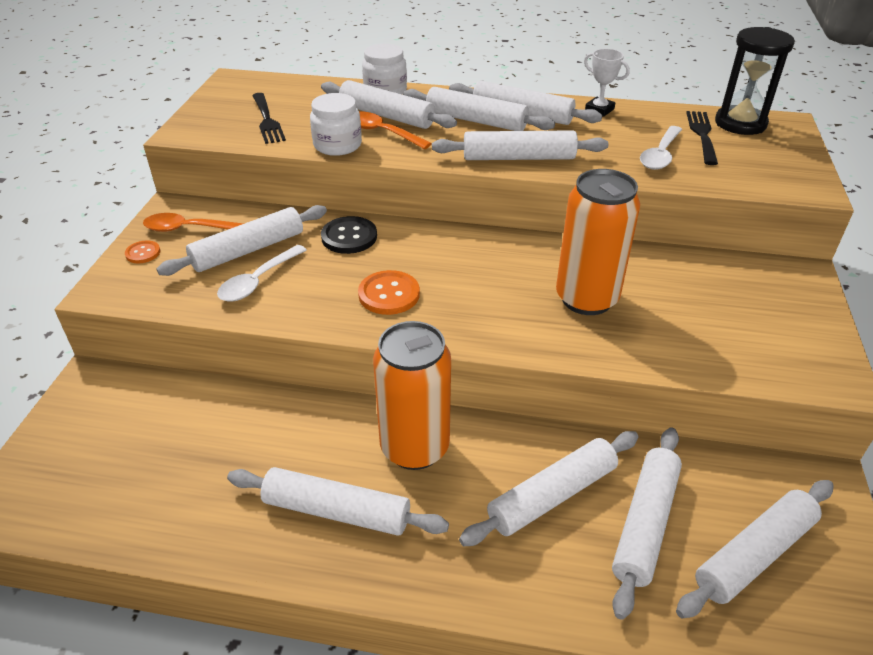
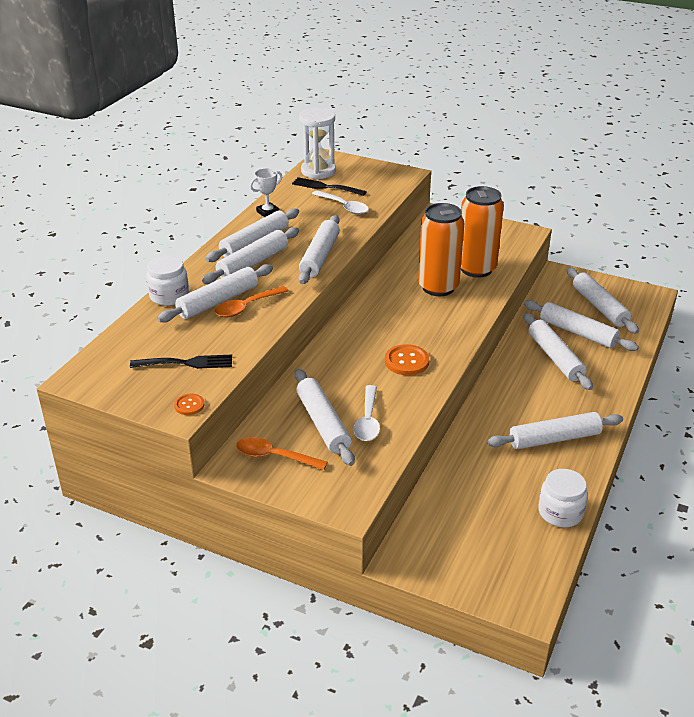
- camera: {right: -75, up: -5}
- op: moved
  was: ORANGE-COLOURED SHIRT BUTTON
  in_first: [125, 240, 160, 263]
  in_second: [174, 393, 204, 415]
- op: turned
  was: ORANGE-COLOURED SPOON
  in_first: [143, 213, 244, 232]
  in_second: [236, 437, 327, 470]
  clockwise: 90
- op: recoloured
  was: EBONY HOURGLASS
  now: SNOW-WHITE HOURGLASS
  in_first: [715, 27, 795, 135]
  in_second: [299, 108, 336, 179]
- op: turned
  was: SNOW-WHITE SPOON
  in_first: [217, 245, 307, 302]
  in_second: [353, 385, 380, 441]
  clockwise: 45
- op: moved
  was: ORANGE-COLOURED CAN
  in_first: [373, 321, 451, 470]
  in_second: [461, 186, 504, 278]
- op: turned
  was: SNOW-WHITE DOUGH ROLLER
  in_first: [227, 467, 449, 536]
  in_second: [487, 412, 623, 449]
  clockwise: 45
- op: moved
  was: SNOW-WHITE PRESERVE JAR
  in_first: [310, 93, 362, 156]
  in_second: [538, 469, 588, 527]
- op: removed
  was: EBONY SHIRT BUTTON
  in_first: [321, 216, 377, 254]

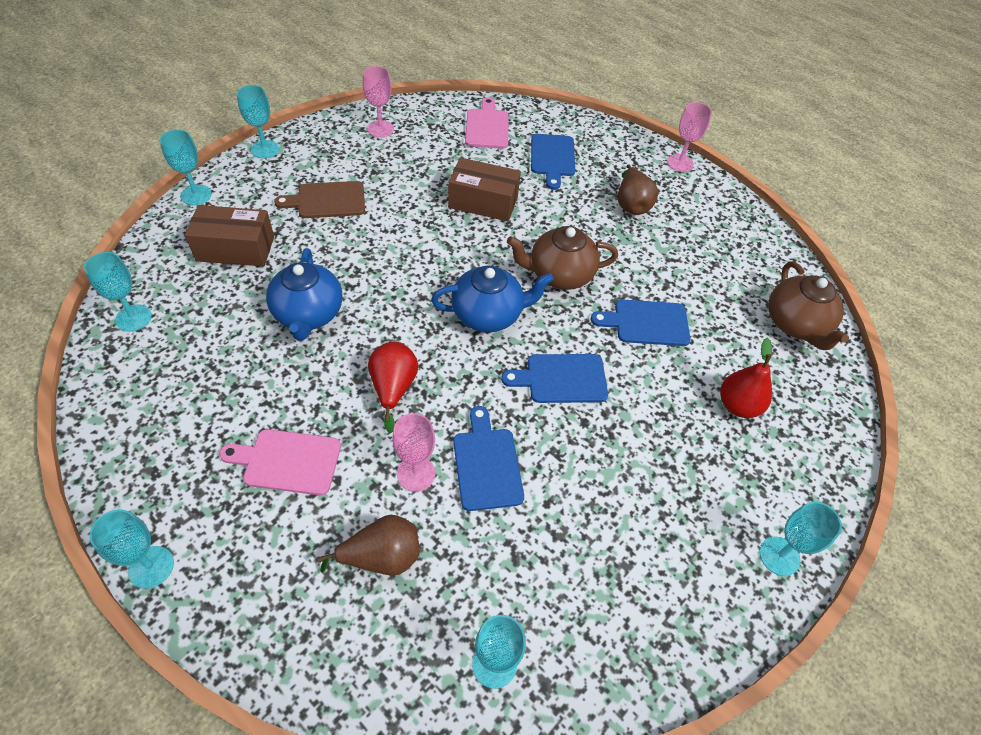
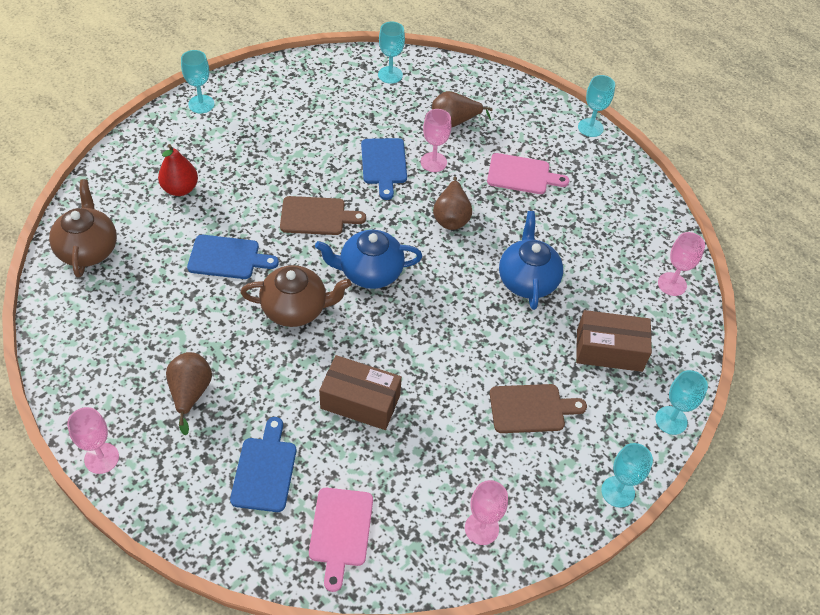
- camera: {right: -175, up: 0}
- op: recoloured
  was: ROYAL BLUE BREAD BOARD
  now: DARK BROWN BREAD BOARD
  in_first: [501, 354, 608, 403]
  in_second: [280, 196, 366, 235]
- op: recoloured
  was: CRIMSON PEAR
  now: DARK BROWN PEAR
  in_first: [368, 342, 419, 433]
  in_second: [433, 176, 472, 230]
- op: recoloured
  was: AQUA WINE GLASS
  now: ROSE-PINK WINE GLASS
  in_first: [84, 252, 152, 332]
  in_second: [658, 232, 705, 296]

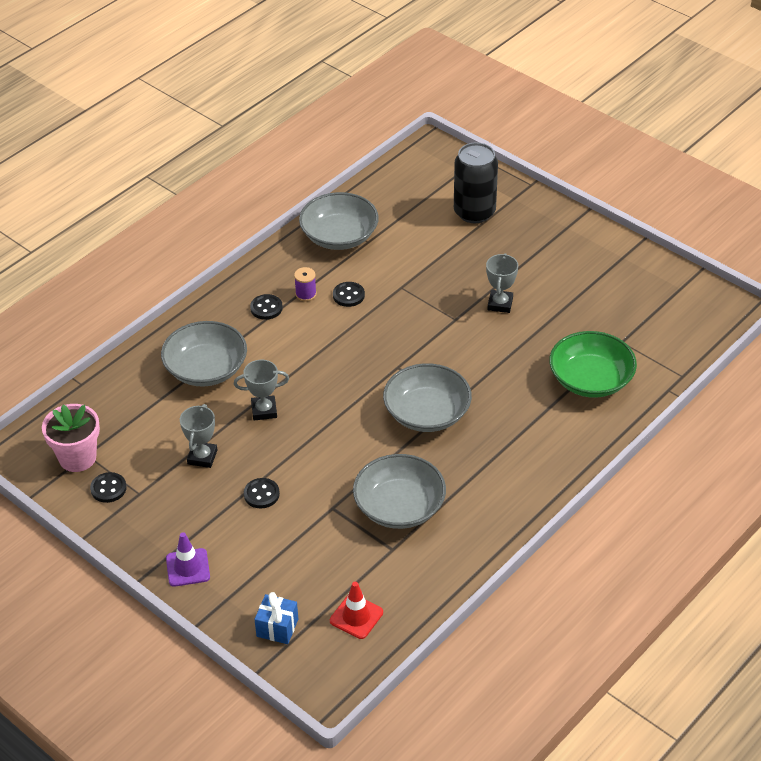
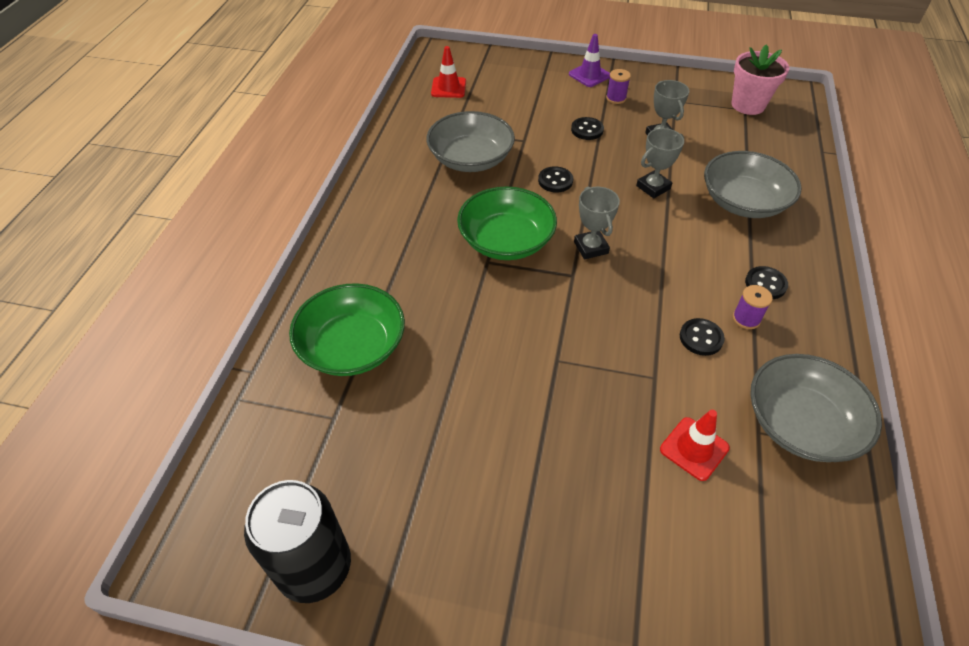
- camera: {right: 150, up: 5}
- op: moved
  was: EBONY CAN
  in_first: [454, 142, 498, 223]
  in_second: [244, 480, 351, 603]
- op: recoloured
  was: GRAY SERVING BOWL
  now: LEAF-GREEN SERVING BOWL
  in_first: [383, 364, 472, 432]
  in_second: [457, 186, 557, 260]
- op: moved
  was: EBONY SHIRT BUTTON
  in_first: [90, 472, 127, 503]
  in_second: [538, 166, 573, 193]
- op: moved
  was: GRAY TROPHY
  in_first: [486, 253, 518, 313]
  in_second: [574, 186, 620, 259]
- op: added
  now: VIOLET REEL OF THREAD
  in_second: [606, 69, 631, 104]
- op: added
  now: CRIMSON SAFETY CONE
  in_second: [660, 410, 730, 481]
- op: removed
  was: ROYAL BLUE WRAPPED GIFT
  in_first: [254, 592, 298, 644]

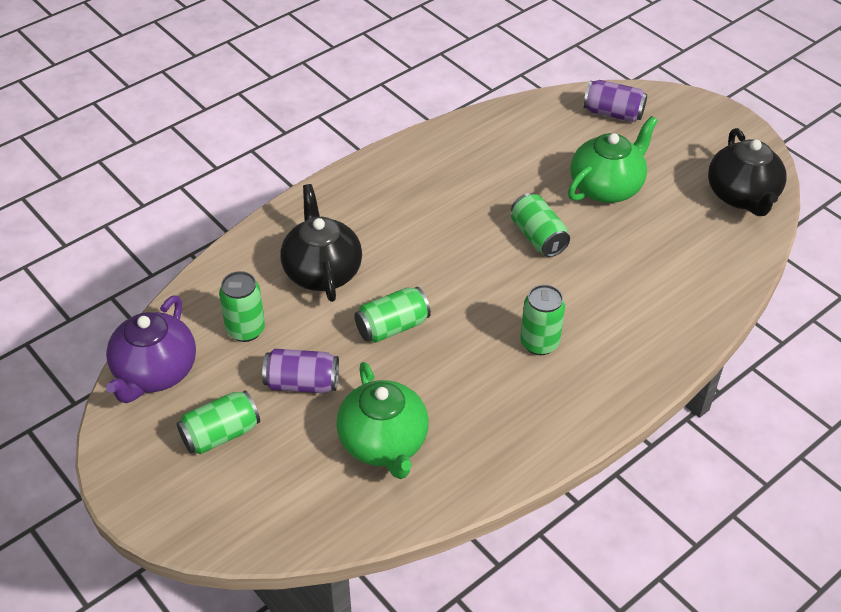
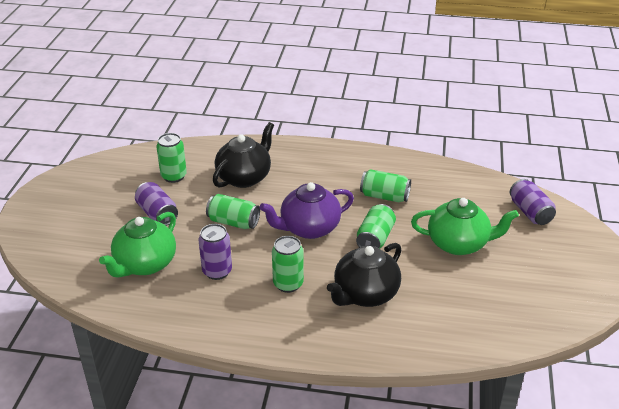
- camera: {right: 50, up: -10}
- op: added
  now: VIOLET CAN
  in_second: [199, 224, 232, 280]
- op: moved
  was: VIOLET TEA POT
  in_first: [106, 296, 196, 403]
  in_second: [260, 182, 354, 239]
- op: moved
  was: EBONY TEA POT
  in_first: [708, 128, 787, 216]
  in_second: [327, 243, 402, 307]
- op: moved
  was: LEAF-GREEN CAN
  in_first: [177, 390, 260, 454]
  in_second: [360, 169, 411, 202]

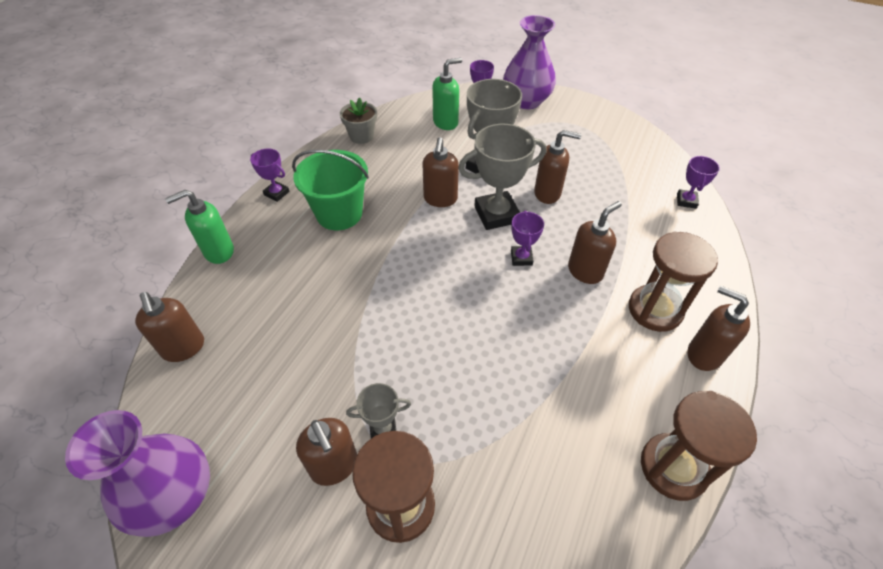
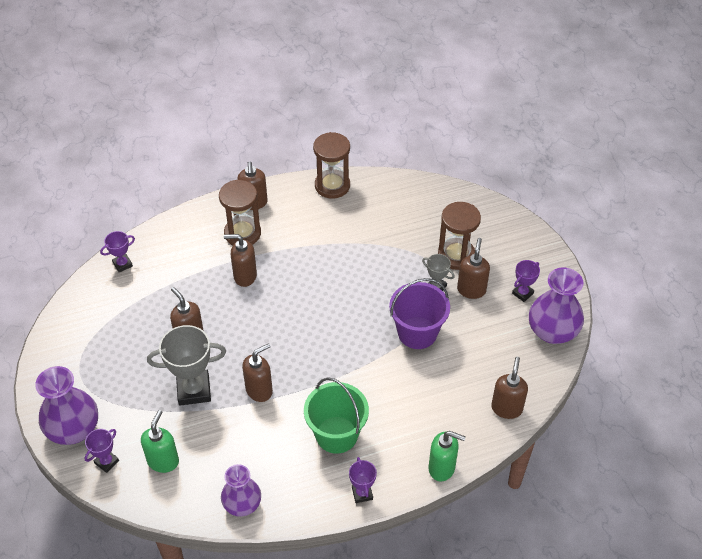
- camera: {right: -135, up: 0}
- op: turned
  was: LEAF-GREEN SOAP PUMP
  in_first: [432, 58, 462, 130]
  in_second: [141, 410, 179, 473]
  clockwise: 90
- op: replaced
  was: GRAY FLOWER POT
  now: VIOLET FLOWER VASE
  in_first: [340, 97, 377, 144]
  in_second: [221, 464, 261, 517]
- op: added
  now: VIOLET SAND BUCKET
  in_second: [389, 278, 450, 349]
- op: moved
  was: VIOLET TROPHY
  in_first: [511, 211, 544, 266]
  in_second: [512, 260, 540, 302]
- op: removed
  was: GRAY TROPHY
  in_first: [458, 124, 546, 230]

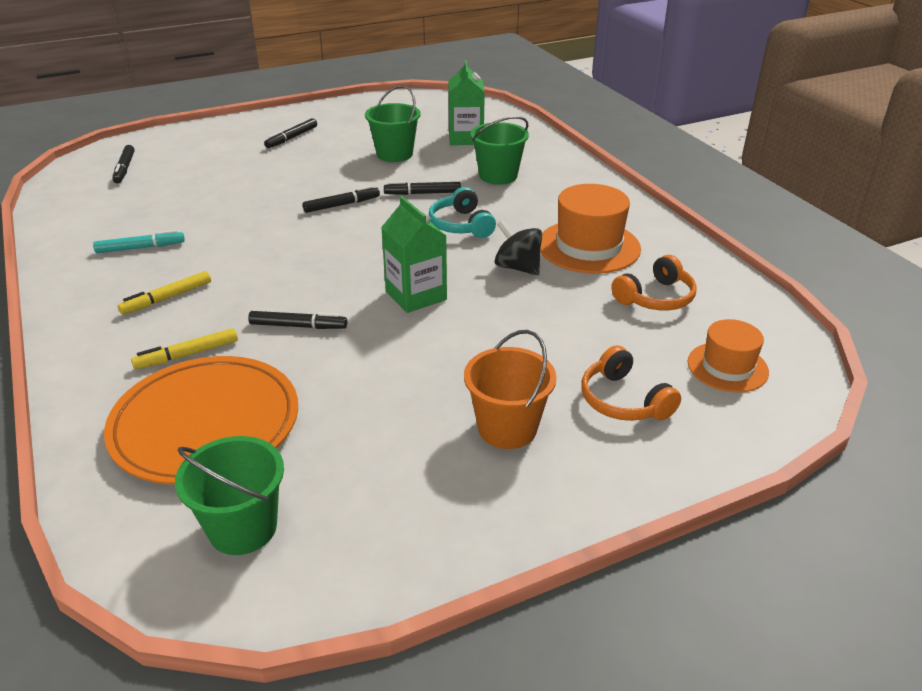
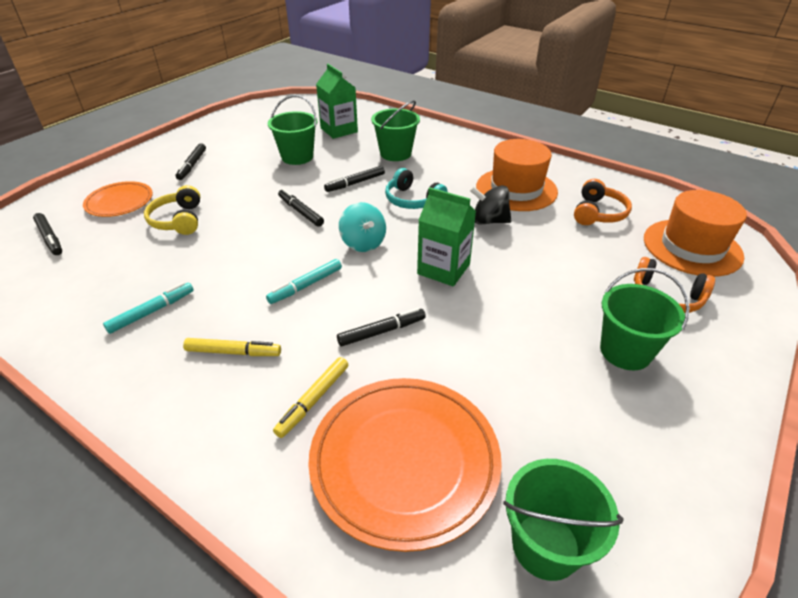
- camera: {right: -30, up: 5}
- op: added
  now: ORANGE-COLOURED PLATE
  in_second: [83, 181, 153, 217]
- op: added
  now: GOLDEN OVER-EAR HEADPHONES
  in_second: [144, 185, 200, 235]
- op: turned
  was: GOLDEN FELT PEN
  in_first: [118, 271, 211, 315]
  in_second: [183, 338, 281, 356]
  clockwise: -105
- op: added
  now: AQUA FELT PEN
  in_second: [266, 259, 342, 304]
- op: turned
  was: EBONY FELT PEN
  in_first: [303, 186, 380, 213]
  in_second: [278, 189, 324, 227]
  clockwise: -75
- op: added
  now: AQUA TOY TOP
  in_second: [339, 202, 386, 252]
- op: recoloured
  was: ORANGE-COLOURED SAND BUCKET
  now: LEAF-GREEN SAND BUCKET
  in_first: [464, 330, 556, 449]
  in_second: [600, 268, 690, 370]
- op: resized
  was: ORANGE-COLOURED TOP HAT
  in_first: [688, 319, 769, 393]
  in_second: [644, 190, 747, 277]
  ratio: 1.59

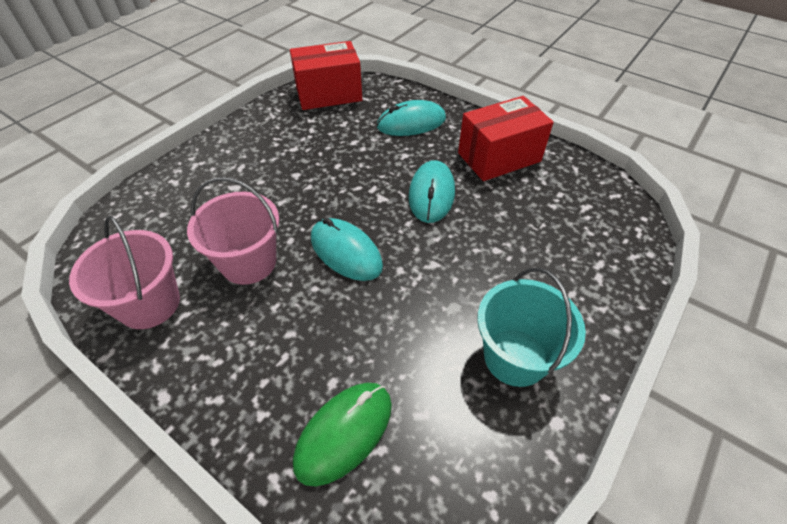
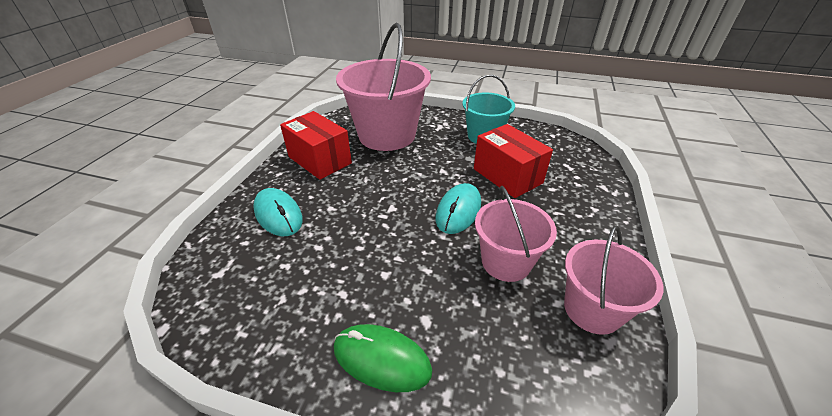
- camera: {right: -110, up: -10}
- op: moved
  was: LEAF-GREEN COMPUTER MOUSE
  in_first: [293, 383, 392, 487]
  in_second: [334, 324, 432, 392]
- op: added
  now: ROSE-PINK SAND BUCKET
  in_second: [336, 23, 431, 151]
- op: moved
  was: CRIMSON PACKAGE
  in_first: [290, 41, 362, 110]
  in_second: [474, 124, 553, 198]
- op: removed
  was: AQUA COMPUTER MOUSE
  in_first: [408, 160, 455, 223]

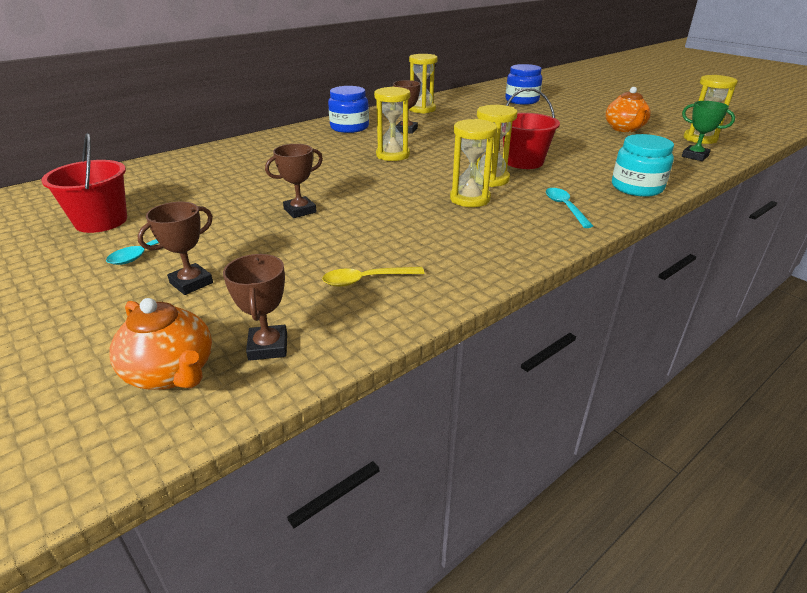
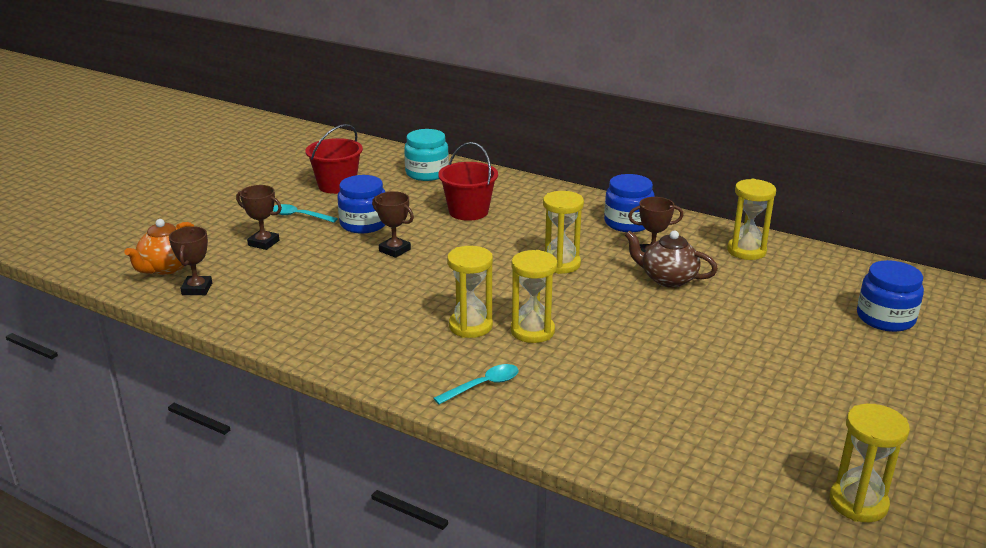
- camera: {right: 70, up: -5}
- op: turned
  was: DARK BROWN TROPHY
  in_first: [223, 254, 287, 361]
  in_second: [169, 226, 212, 295]
  clockwise: -60
- op: added
  now: ROYAL BLUE PRESERVE JAR
  in_second: [337, 175, 385, 233]
- op: moved
  was: AQUA PRESERVE JAR
  in_first: [612, 134, 674, 197]
  in_second: [404, 129, 449, 181]
- op: moved
  was: CRIMSON SAND BUCKET
  in_first: [503, 88, 560, 169]
  in_second: [438, 142, 498, 221]
- op: added
  now: DARK BROWN TEA POT
  in_second: [625, 230, 718, 288]
- op: removed
  was: GOLDEN SPOON
  in_first: [322, 267, 425, 287]
- op: removed
  was: ORANGE-COLOURED TEA POT
  in_first: [605, 87, 651, 132]
- op: removed
  was: LEAF-GREEN TROPHY
  in_first: [682, 101, 735, 161]

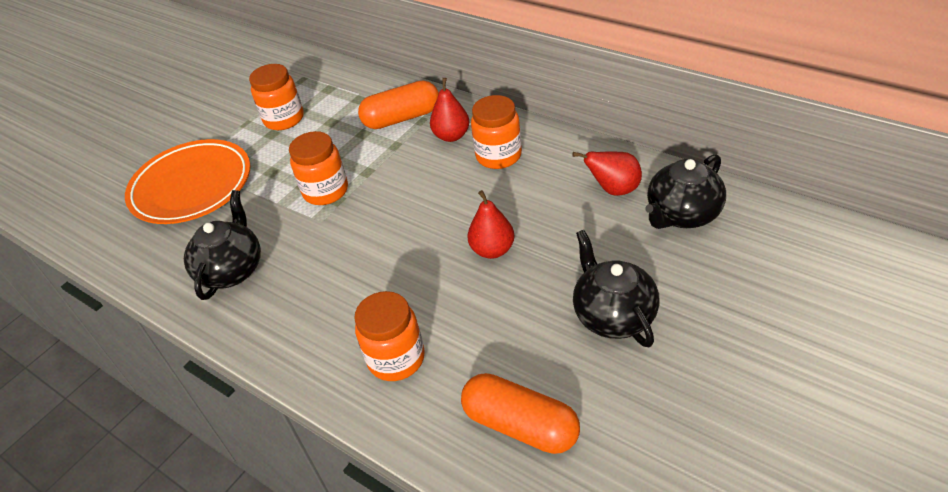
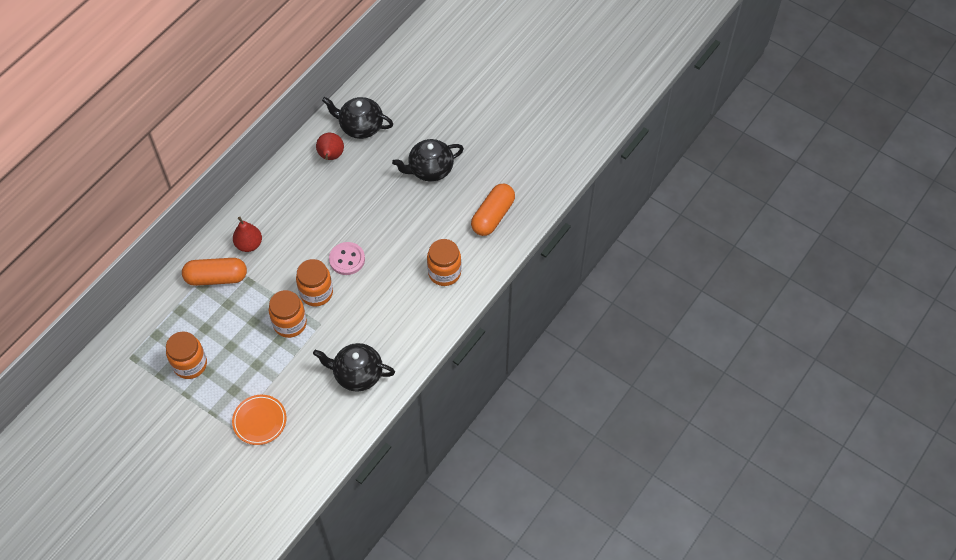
- camera: {right: -95, up: 15}
- op: turned
  was: ORANGE-COLOURED CAPSULE
  in_first: [358, 80, 439, 129]
  in_second: [182, 258, 247, 286]
  clockwise: -75
- op: resized
  was: ORANGE-COLOURED PLATE
  in_first: [125, 139, 251, 224]
  in_second: [232, 395, 287, 445]
  ratio: 0.56
- op: moved
  was: ORANGE-COLOURED PRESERVE JAR
  in_first: [471, 95, 522, 169]
  in_second: [296, 259, 333, 306]
- op: turned
  was: EBONY TEA POT
  in_first: [645, 154, 726, 229]
  in_second: [322, 97, 393, 139]
  clockwise: 150
- op: added
  now: ROSE-PINK SHIRT BUTTON
  in_second: [329, 242, 365, 275]
- op: removed
  was: CRIMSON PEAR
  in_first: [468, 190, 515, 259]

